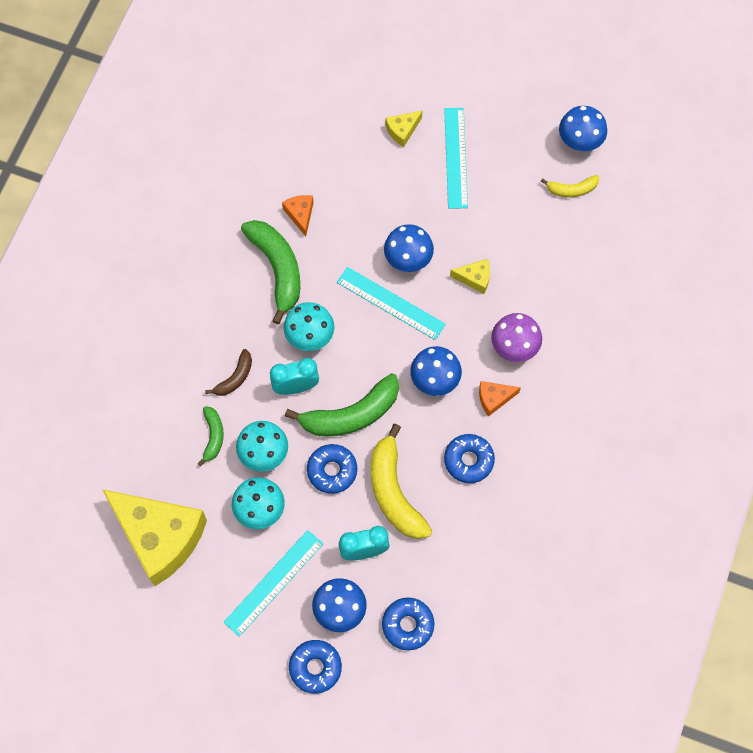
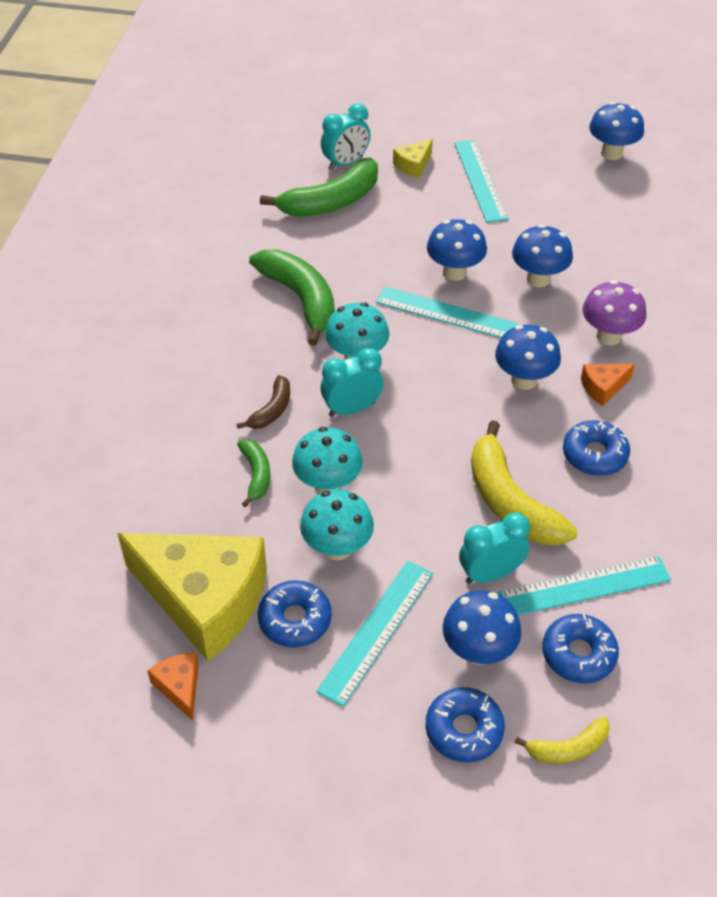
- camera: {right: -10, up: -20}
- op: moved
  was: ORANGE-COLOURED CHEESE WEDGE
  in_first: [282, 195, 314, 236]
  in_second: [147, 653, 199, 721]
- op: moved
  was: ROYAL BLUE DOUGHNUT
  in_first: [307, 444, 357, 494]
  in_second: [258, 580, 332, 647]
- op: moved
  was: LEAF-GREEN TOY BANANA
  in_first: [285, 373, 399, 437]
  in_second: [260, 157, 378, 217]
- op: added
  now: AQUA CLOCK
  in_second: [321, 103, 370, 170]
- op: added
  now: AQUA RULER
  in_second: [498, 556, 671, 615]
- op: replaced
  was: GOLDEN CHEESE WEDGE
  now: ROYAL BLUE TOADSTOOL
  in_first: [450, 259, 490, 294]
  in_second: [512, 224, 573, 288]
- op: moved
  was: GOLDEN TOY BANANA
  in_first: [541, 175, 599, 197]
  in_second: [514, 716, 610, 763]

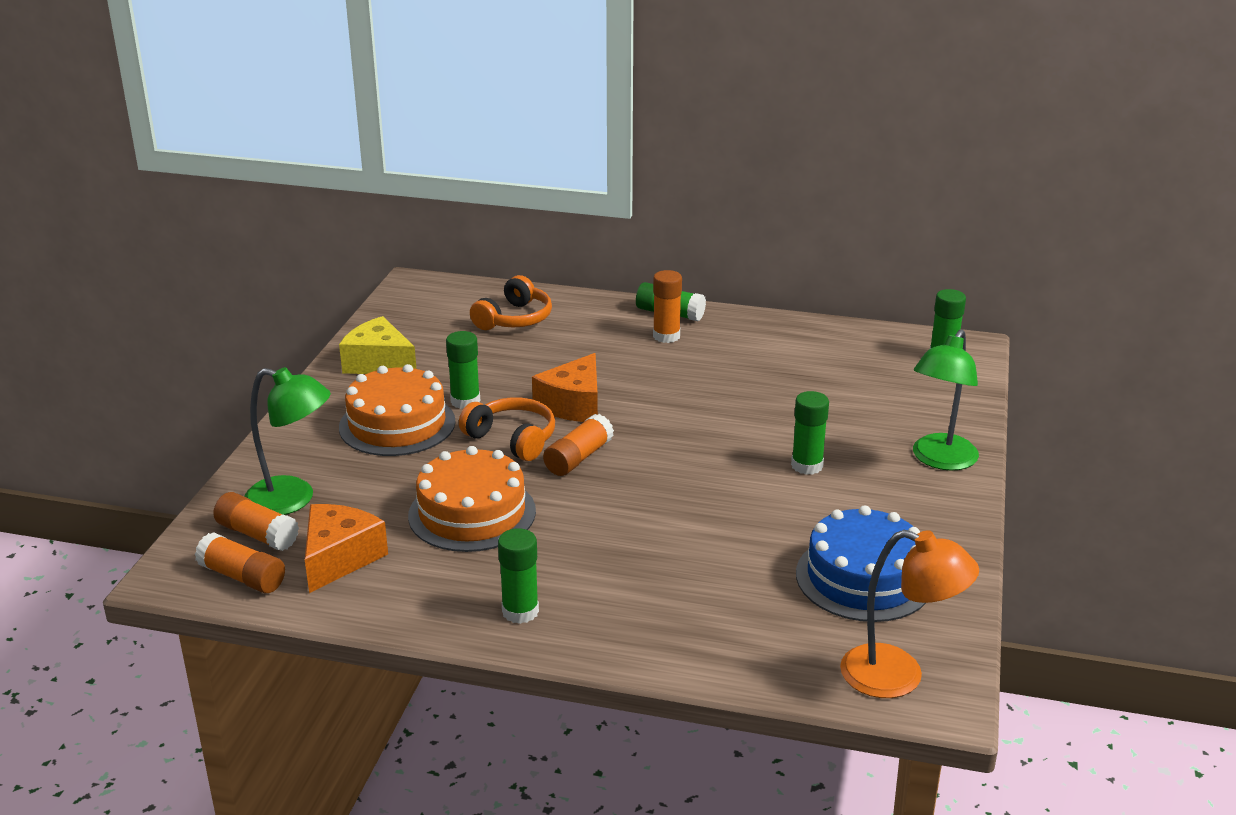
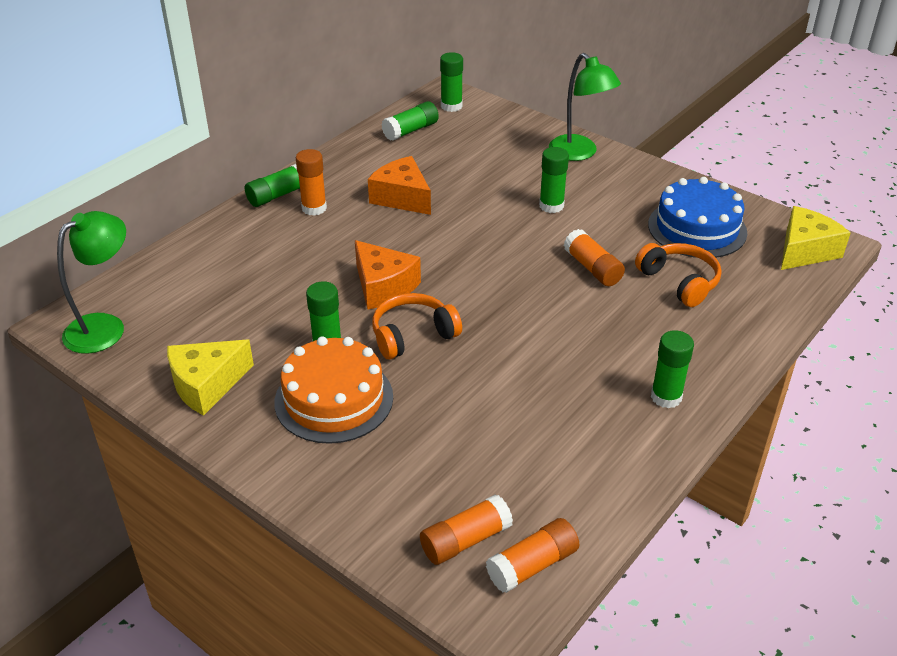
- camera: {right: -65, up: 10}
- op: moved
  was: LEAF-GREEN LAMP
  in_first: [244, 367, 331, 515]
  in_second: [57, 211, 126, 354]
- op: moved
  was: ORANGE-COLOURED CHEESE WEDGE
  in_first: [305, 504, 388, 593]
  in_second: [368, 156, 431, 215]
- op: added
  now: LEAF-GREEN GLUE STICK
  in_second: [381, 101, 439, 141]
- op: moved
  was: ORANGE-COLOURED GLUE STICK
  in_first: [543, 414, 614, 476]
  in_second: [564, 229, 625, 286]
- op: moved
  was: ORANGE-COLOURED OVER-EAR HEADPHONES
  in_first: [470, 275, 552, 330]
  in_second: [635, 243, 722, 307]
- op: replaced
  was: ORANGE-COLOURED LAMP
  now: GOLDEN CHEESE WEDGE
  in_first: [840, 530, 979, 698]
  in_second: [781, 206, 851, 270]
- op: removed
  was: ORANGE-COLOURED LAYER CAKE
  in_first: [408, 446, 536, 552]

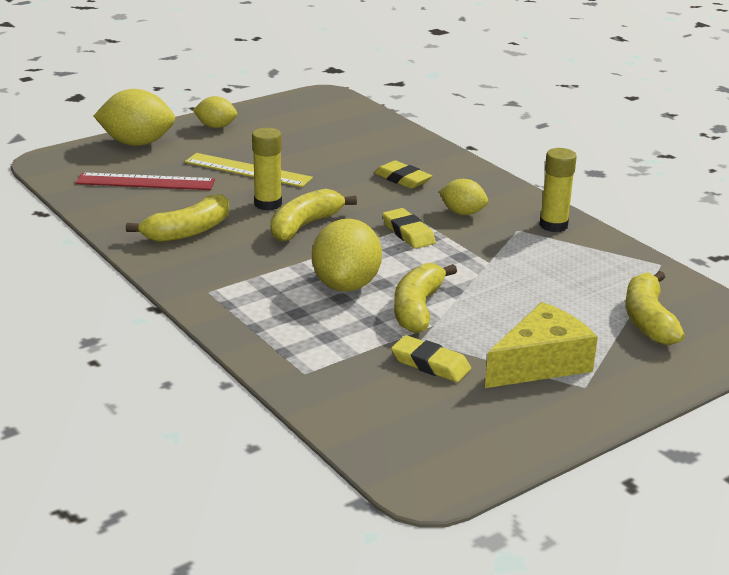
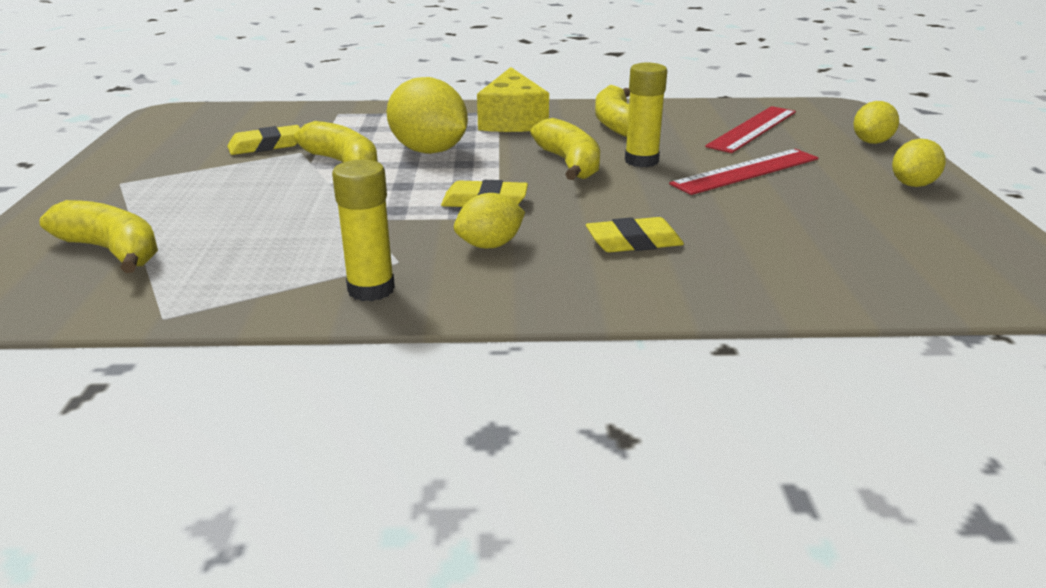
- camera: {right: 125, up: 0}
- op: moved
  was: GOLDEN CHEESE WEDGE
  in_first: [485, 302, 598, 388]
  in_second: [477, 67, 549, 132]
- op: recoloured
  was: GOLDEN RULER
  now: CRIMSON RULER
  in_first: [185, 153, 313, 187]
  in_second: [669, 149, 818, 195]
- op: resized
  was: GOLDEN CITRUS FRUIT
  in_first: [94, 89, 175, 146]
  in_second: [853, 101, 899, 144]
  ratio: 0.58

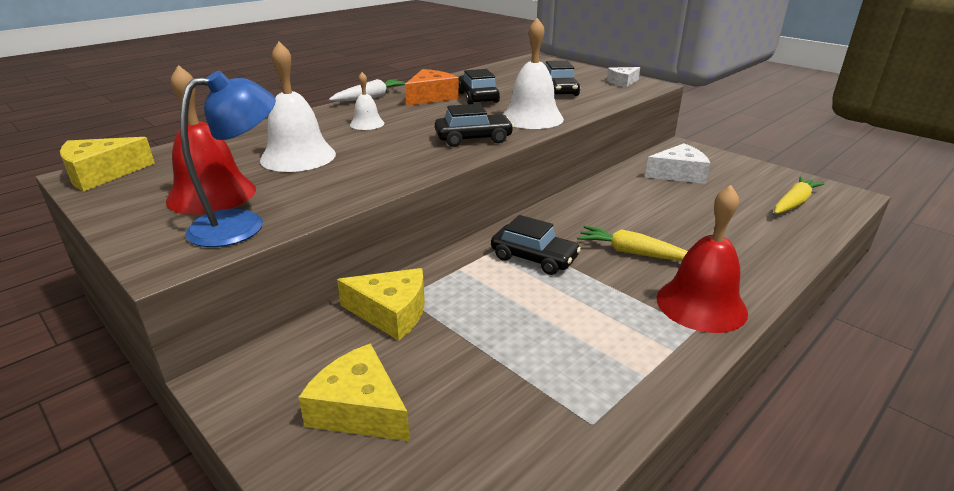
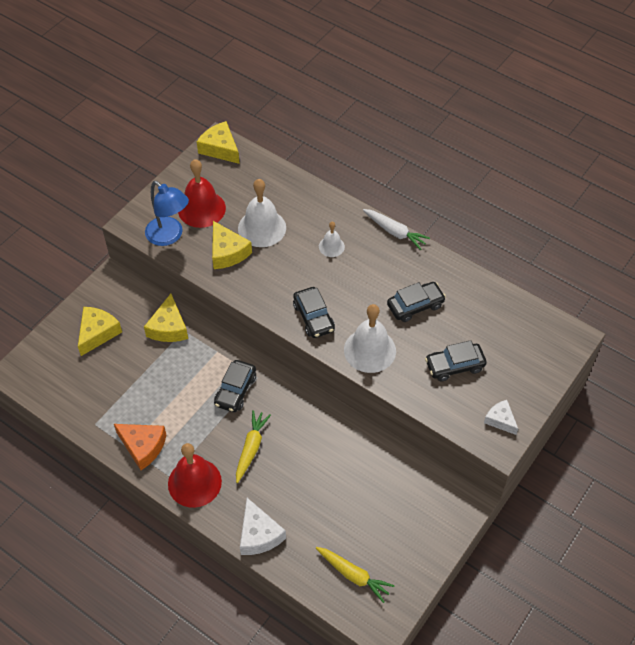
- camera: {right: 80, up: 25}
- op: moved
  was: ORANGE-COLOURED CHEESE WEDGE
  in_first: [405, 69, 459, 106]
  in_second: [114, 424, 166, 470]
- op: added
  now: GOLDEN CHEESE WEDGE
  in_second: [212, 221, 252, 269]
- op: moved
  was: SNOW-WHITE CHEESE WEDGE
  in_first: [645, 143, 710, 184]
  in_second: [240, 498, 286, 555]

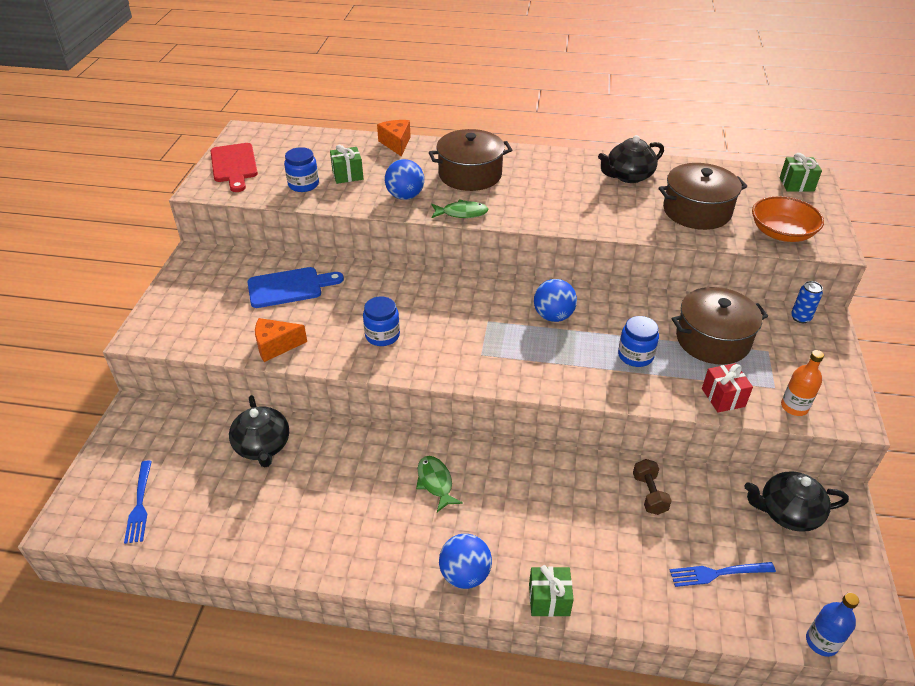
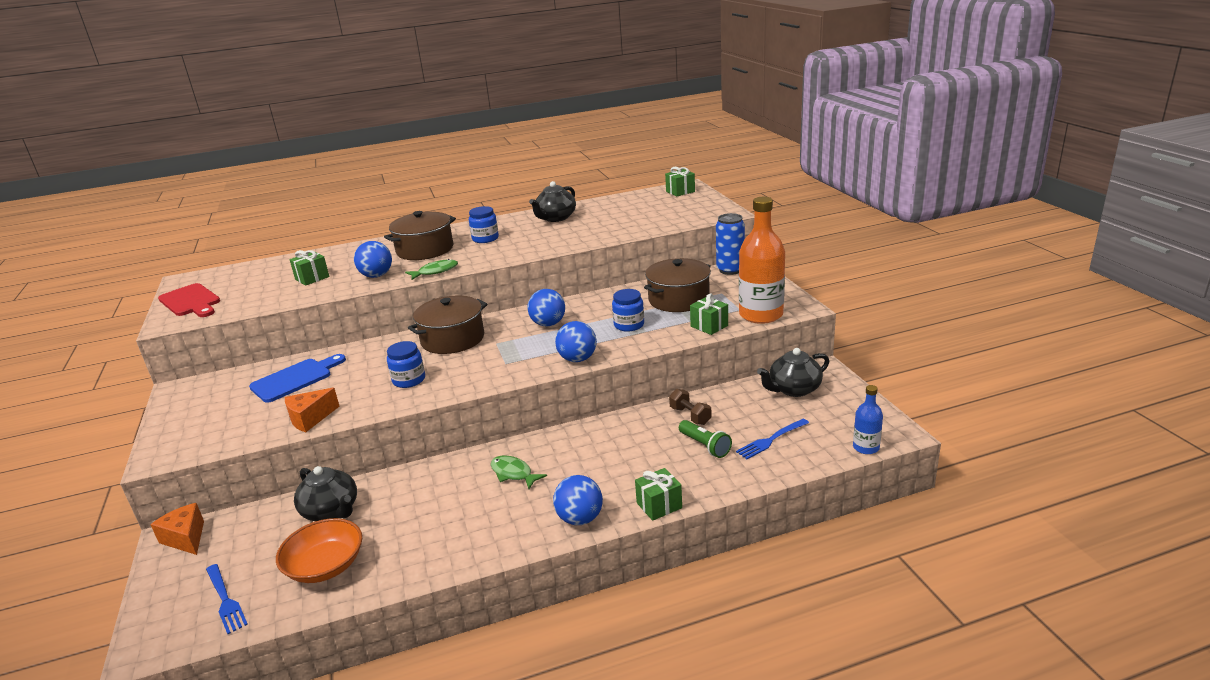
- camera: {right: -25, up: -15}
- op: moved
  was: ORANGE-COLOURED CHEESE WEDGE
  in_first: [377, 120, 411, 157]
  in_second: [150, 503, 204, 555]
- op: moved
  was: ORANGE-COLOURED SERVING BOWL
  in_first: [752, 196, 824, 242]
  in_second: [276, 518, 362, 583]
- op: moved
  was: DARK BROWN POT
  in_first: [659, 163, 747, 230]
  in_second: [408, 296, 487, 354]
- op: moved
  was: ROYAL BLUE PRESERVE JAR
  in_first: [284, 147, 319, 192]
  in_second: [469, 206, 499, 243]
- op: added
  now: ROYAL BLUE SPHERE
  in_second: [555, 321, 597, 362]
- op: added
  now: LEAF-GREEN FLASHLIGHT
  in_second: [679, 420, 732, 458]
- op: recoloured
  was: CRIMSON WRAPPED GIFT
  now: LEAF-GREEN WRAPPED GIFT
  in_first: [702, 363, 753, 413]
  in_second: [690, 294, 728, 335]
- op: resized
  was: ROYAL BLUE CAN
  in_first: [791, 281, 823, 323]
  in_second: [716, 213, 745, 275]
  ratio: 1.69
- op: resized
  was: ORANGE-COLOURED DRINK BOTTLE
  in_first: [781, 350, 824, 416]
  in_second: [739, 197, 785, 324]
  ratio: 2.0

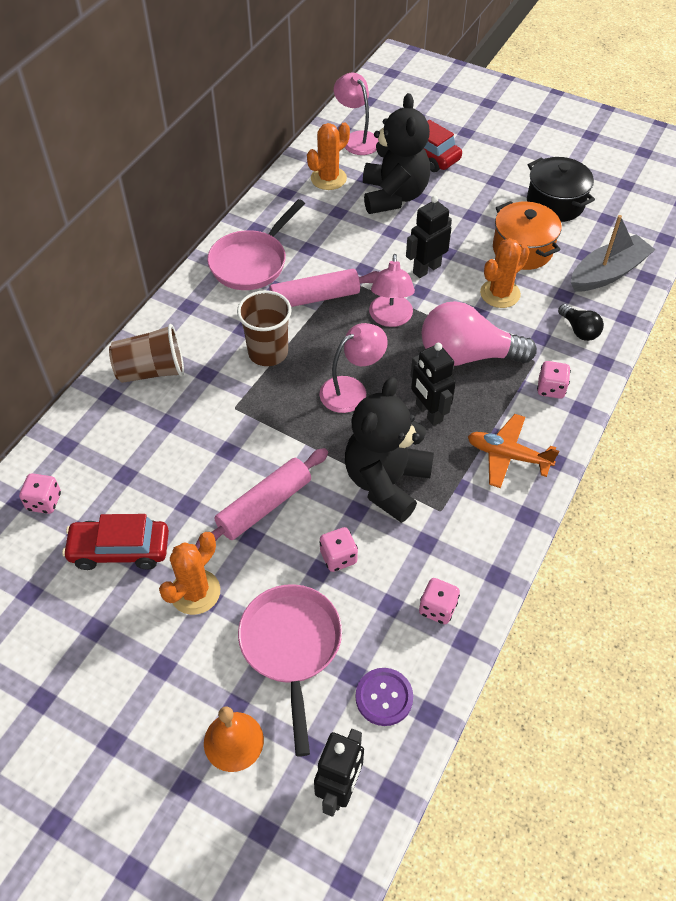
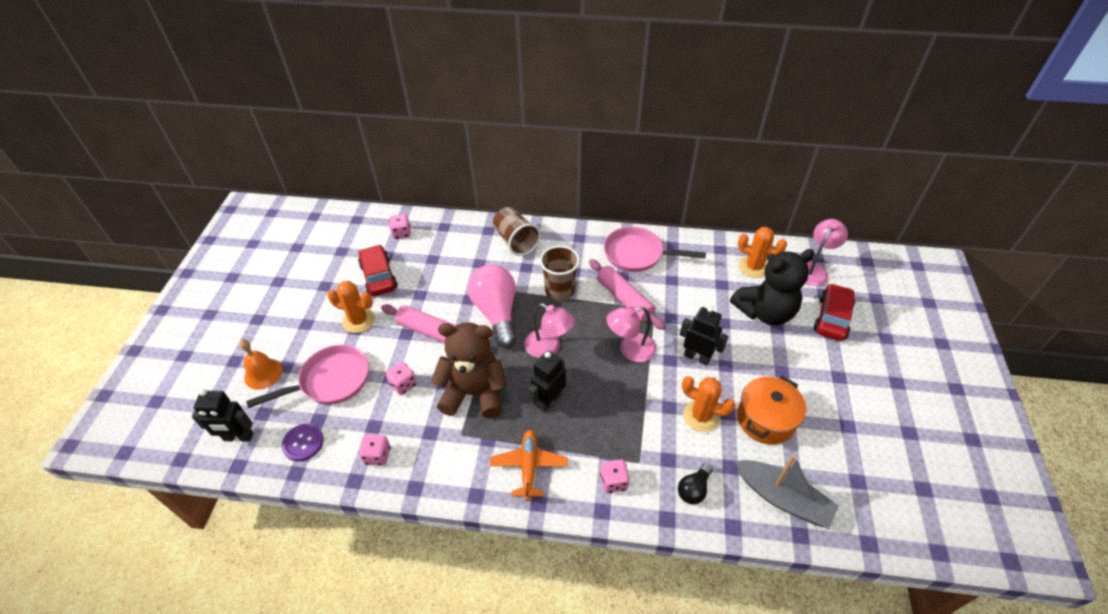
- camera: {right: 70, up: -5}
- op: recoloured
  was: EBONY STUFFED BEAR
  now: DARK BROWN STUFFED BEAR
  in_first: [345, 377, 434, 523]
  in_second: [431, 322, 507, 419]
- op: moved
  was: ROSE-PINK LIGHTBULB
  in_first: [422, 301, 537, 366]
  in_second: [468, 265, 516, 348]
- op: removed
  was: EBONY POT
  in_first: [527, 157, 595, 222]

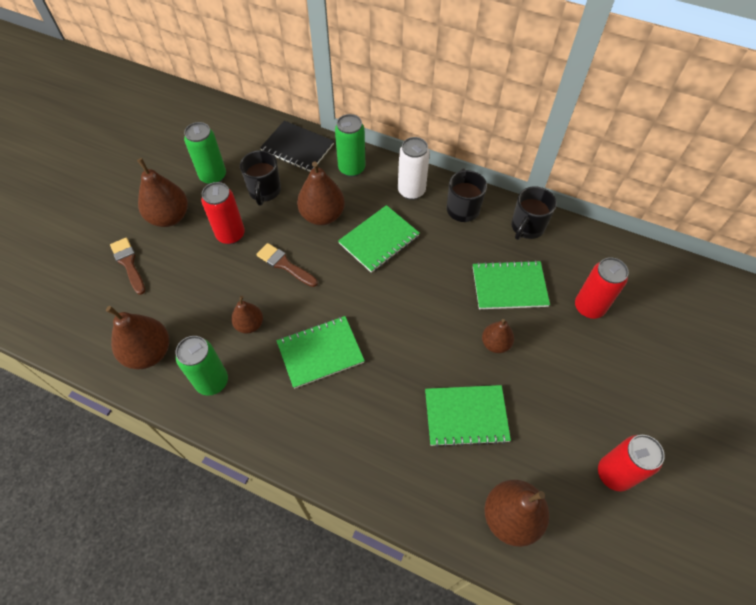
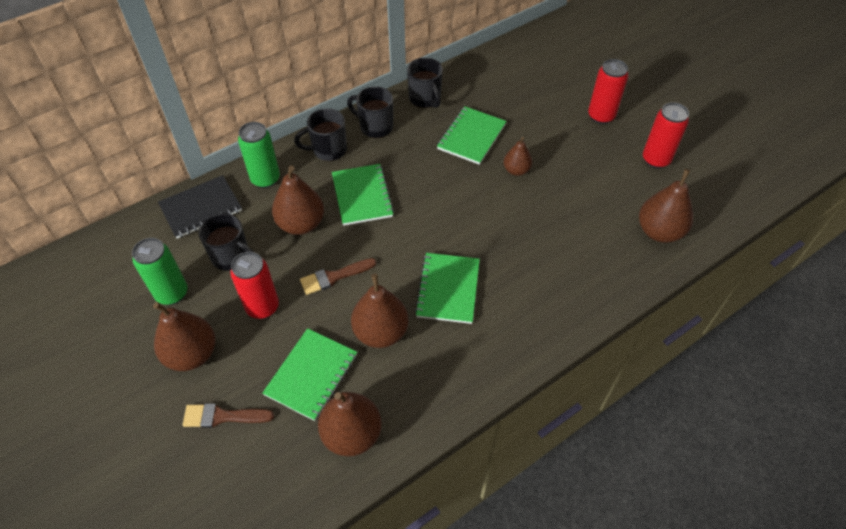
- camera: {right: -60, up: -5}
- op: moved
  was: LEAF-GREEN NOTEBOOK
  in_first: [425, 385, 511, 447]
  in_second: [263, 328, 357, 421]
- op: replaced
  was: SNOW-WHITE CAN
  now: EBONY TEA MUG
  in_first: [398, 137, 430, 200]
  in_second: [294, 108, 347, 161]
- op: resized
  was: DARK BROWN PEAR
  in_first: [231, 296, 263, 334]
  in_second: [351, 274, 409, 348]
  ratio: 1.68
- op: moved
  was: CRIMSON CAN
  in_first: [575, 257, 629, 319]
  in_second: [588, 59, 628, 124]
- op: removed
  was: LEAF-GREEN CAN
  in_first: [176, 336, 228, 396]

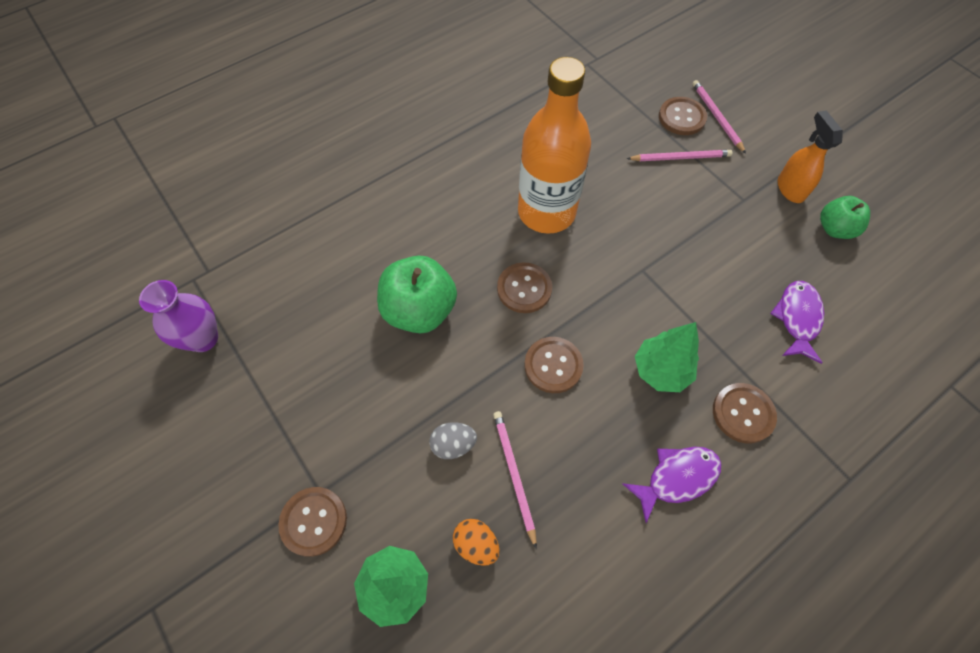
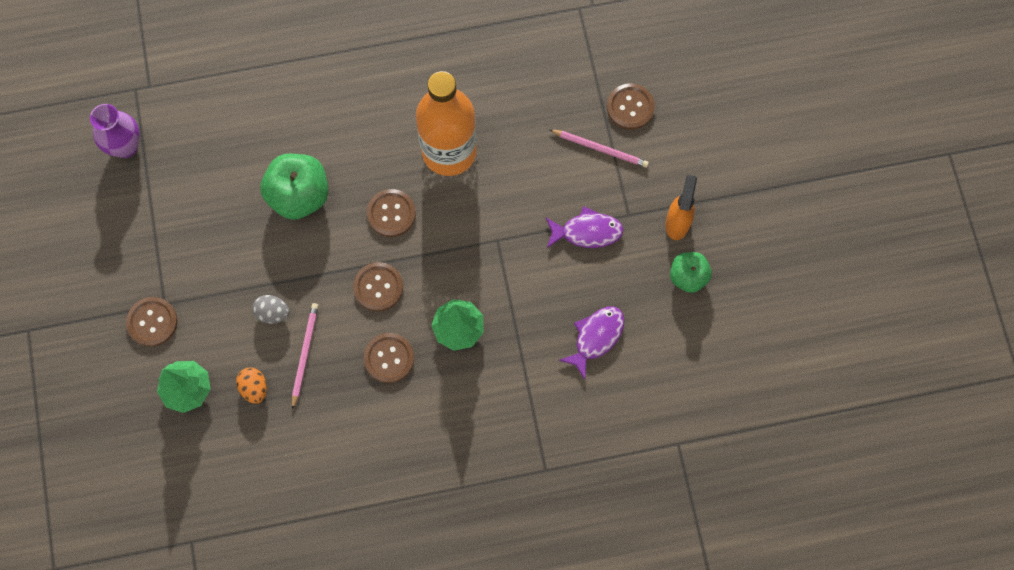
- camera: {right: 25, up: 10}
- op: moved
  was: DARK BROWN SHIRT BUTTON
  in_first: [713, 383, 777, 444]
  in_second: [364, 333, 414, 383]
- op: moved
  was: VIOLET FISH
  in_first: [622, 447, 721, 523]
  in_second: [545, 206, 624, 248]
- op: removed
  was: ROSE-PINK LEAD PENCIL
  in_first: [692, 80, 746, 154]

